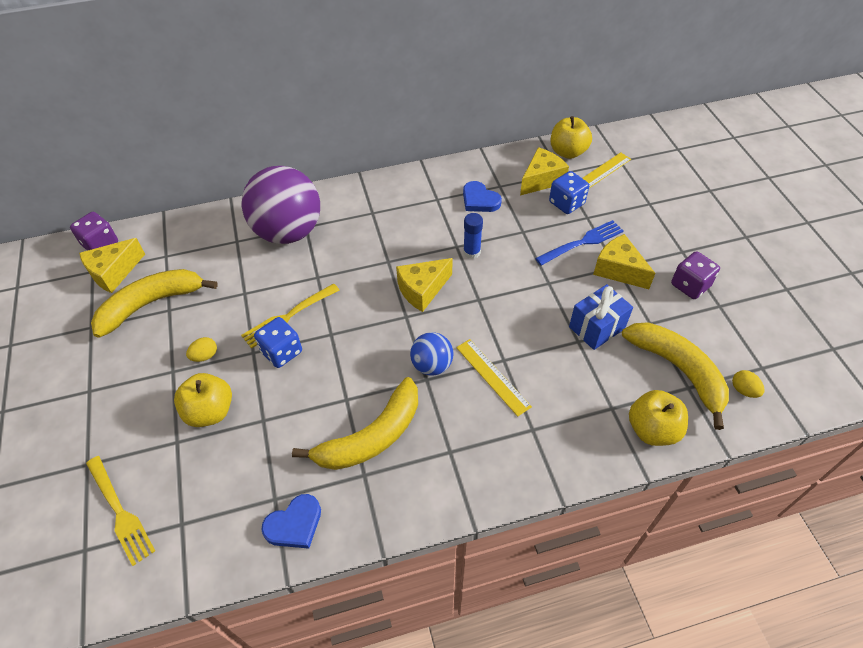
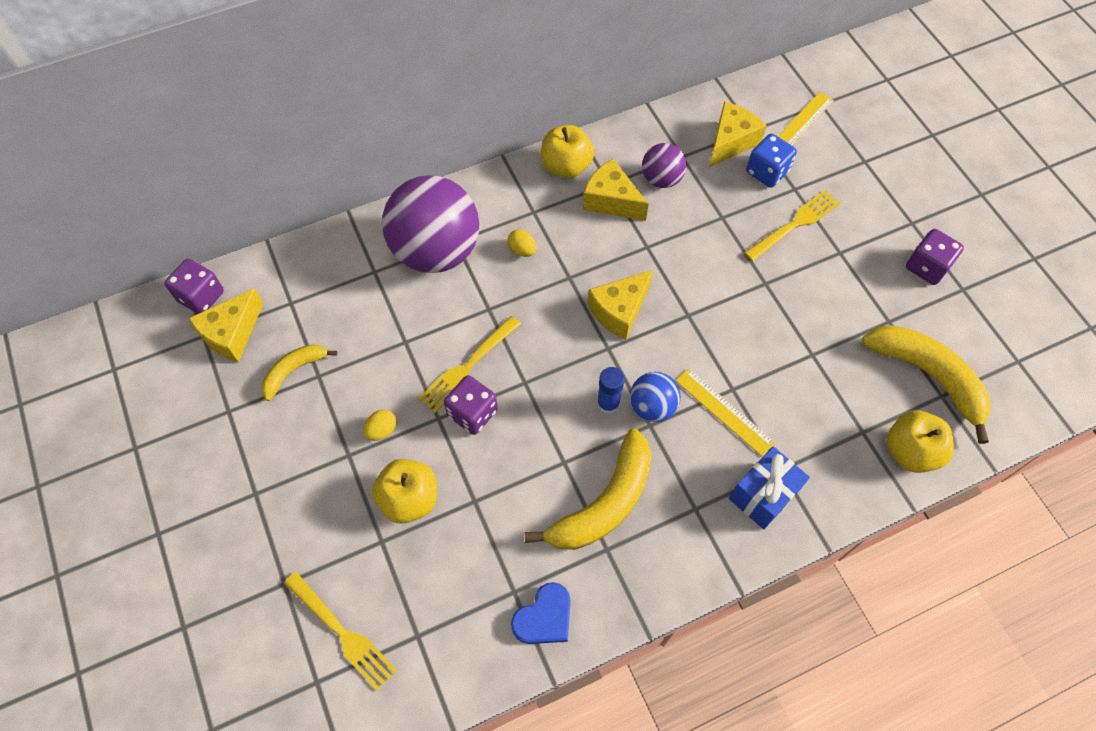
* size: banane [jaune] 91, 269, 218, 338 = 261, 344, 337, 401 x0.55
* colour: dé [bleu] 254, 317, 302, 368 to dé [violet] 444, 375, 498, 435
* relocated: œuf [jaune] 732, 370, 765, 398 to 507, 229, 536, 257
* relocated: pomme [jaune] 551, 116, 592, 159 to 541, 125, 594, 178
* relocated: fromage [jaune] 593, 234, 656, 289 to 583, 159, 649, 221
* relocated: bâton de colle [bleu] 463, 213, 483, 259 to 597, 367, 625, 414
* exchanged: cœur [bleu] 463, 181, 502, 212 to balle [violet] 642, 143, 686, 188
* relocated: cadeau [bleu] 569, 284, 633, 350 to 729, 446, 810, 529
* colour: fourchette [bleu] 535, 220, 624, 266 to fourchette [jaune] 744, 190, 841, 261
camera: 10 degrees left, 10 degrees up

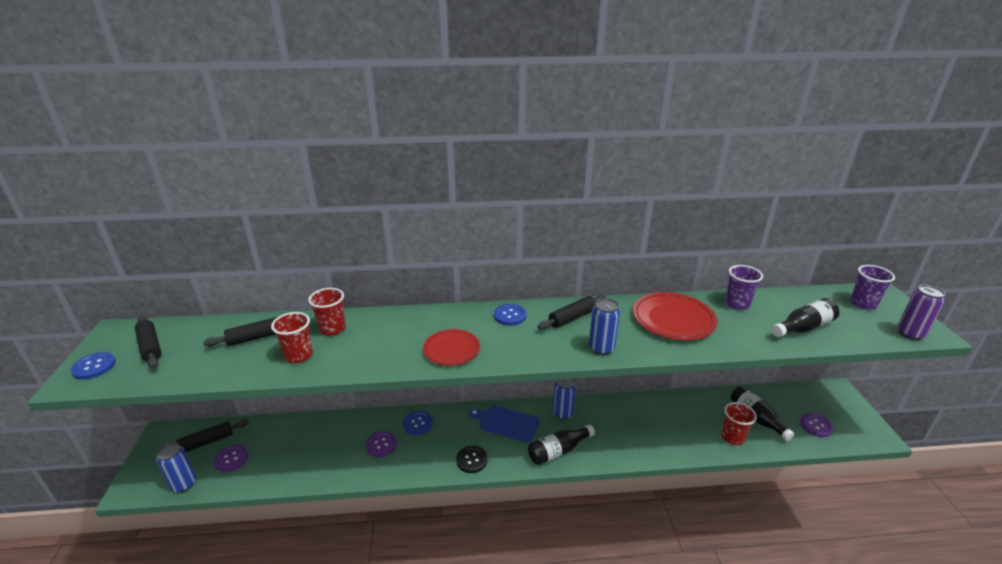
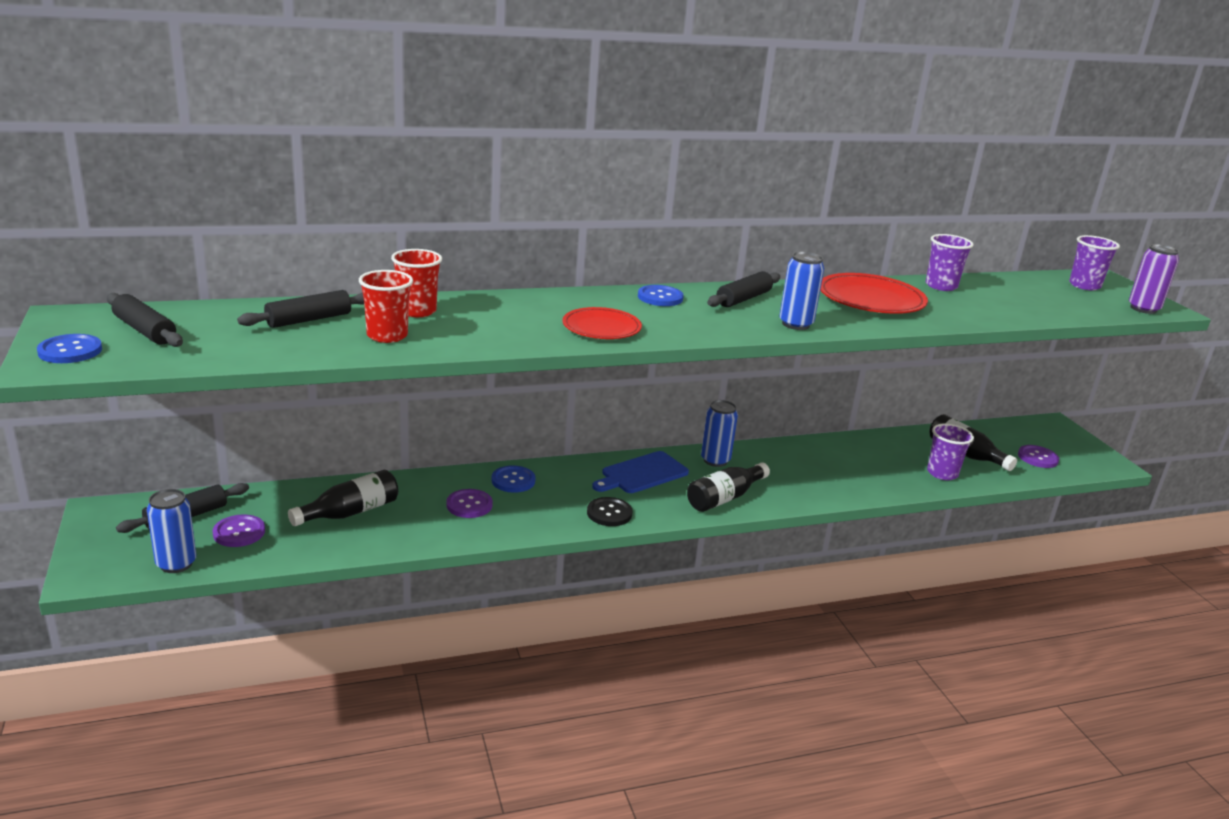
* relocated: bouteille [noir] 771, 298, 839, 337 to 288, 470, 398, 526
* spun: planche à découper [bleu] 469, 405, 540, 443 = 592, 451, 689, 493 45 degrees counterclockwise
* colour: gobelet [rouge] 721, 402, 757, 445 to gobelet [violet] 927, 423, 974, 480
camera: 15 degrees left, 5 degrees down

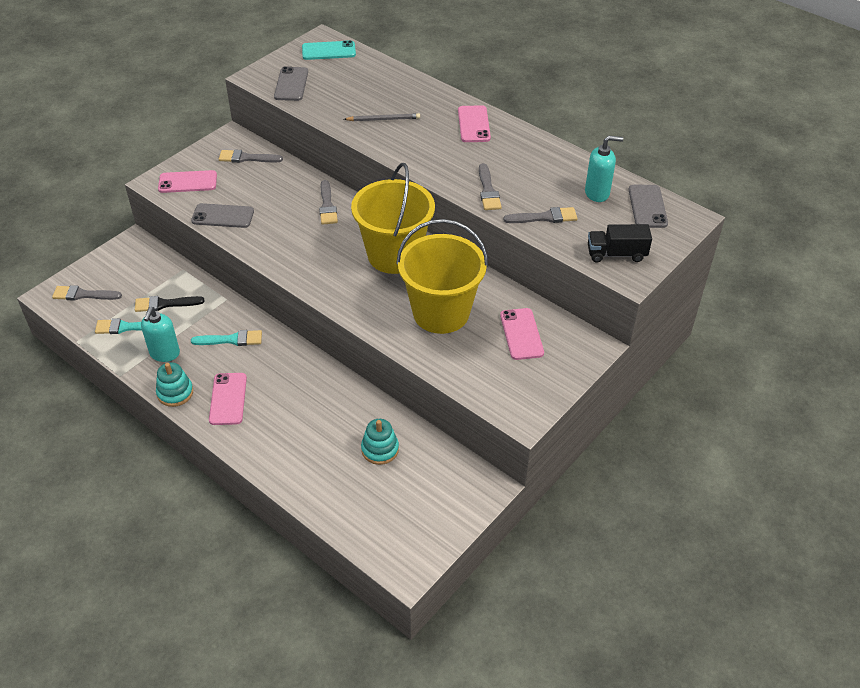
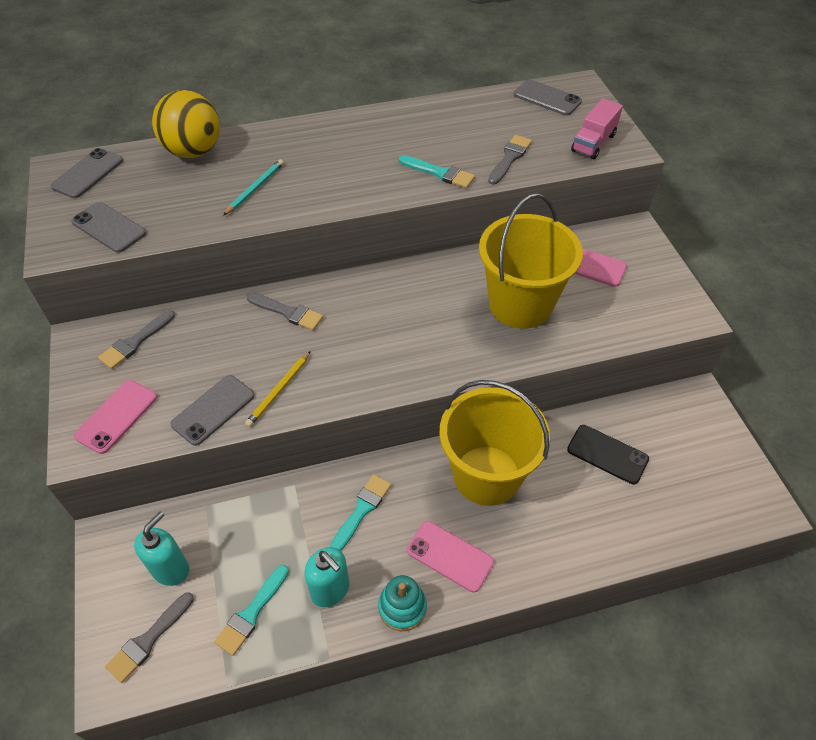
* colour: téléphone [turquoise] 302, 40, 356, 60 to téléphone [gris] 50, 148, 123, 198
* relocated: distributeur de savon [turquoise] 585, 136, 623, 202 to 134, 512, 189, 586
* appeared: balle [jaune] 152, 90, 220, 158
* colour: crayon [gris] 344, 113, 420, 121 to crayon [turquoise] 223, 159, 284, 216
* appeared: crayon [jaune] 245, 351, 311, 427
* colour: pinceau [gris] 479, 163, 502, 210 to pinceau [turquoise] 399, 155, 475, 188
* relocated: seau [jaune] 351, 163, 435, 274 to 439, 380, 550, 506
* exchanged: jouet à empiler [turquoise] 361, 419, 399, 465 to téléphone [noir] 567, 425, 649, 484
* colour: camion [noir] 588, 224, 652, 263 to camion [rose] 571, 98, 623, 159
* missing: pinceau [noir] 135, 296, 204, 312
* missing: téléphone [rose] 458, 105, 491, 142
camera: 55 degrees left, 5 degrees up

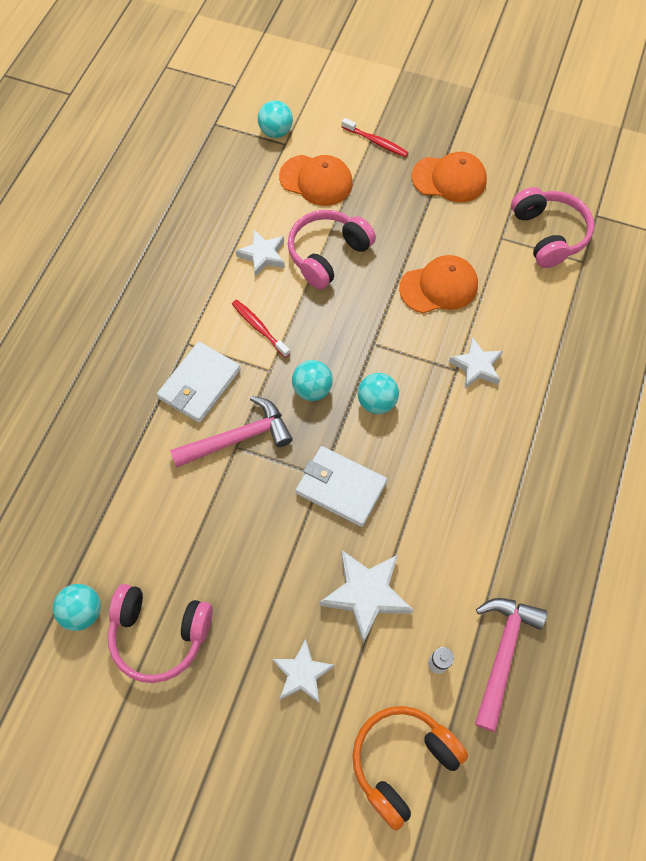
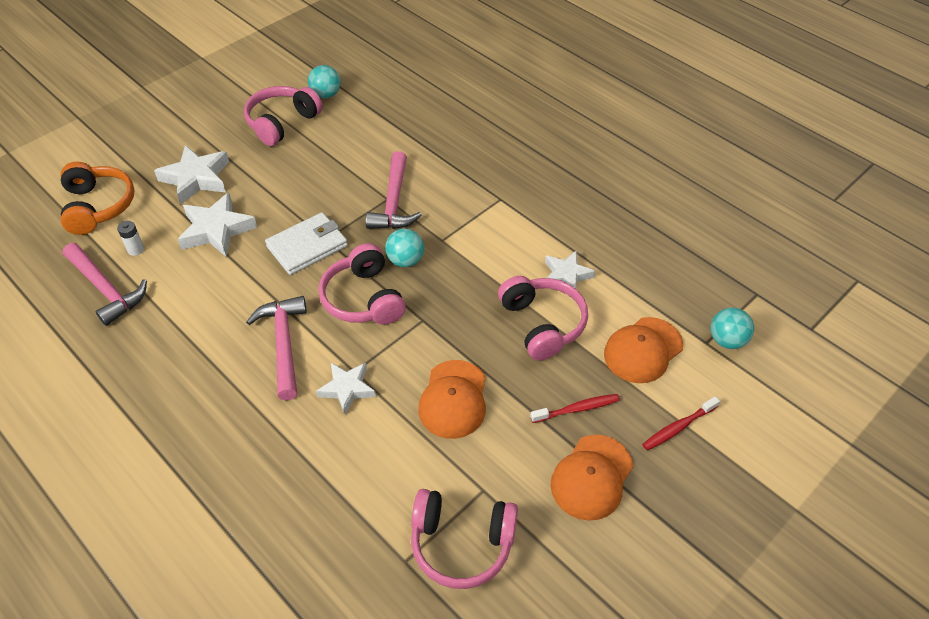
* size: étoile [blanc] 272, 639, 335, 703 = 154, 145, 229, 205 x1.52
* appeared: marteau [rose] 246, 296, 307, 400
* exchanged: balle [turquoise] 358, 373, 399, 414 to casque audio [rose] 318, 243, 406, 324
* relocated: brosse à dents [rouge] 232, 299, 290, 358 to 530, 394, 620, 423
* missing: portefeuille [blanc] 157, 342, 241, 423
camera: 115 degrees right, 15 degrees down

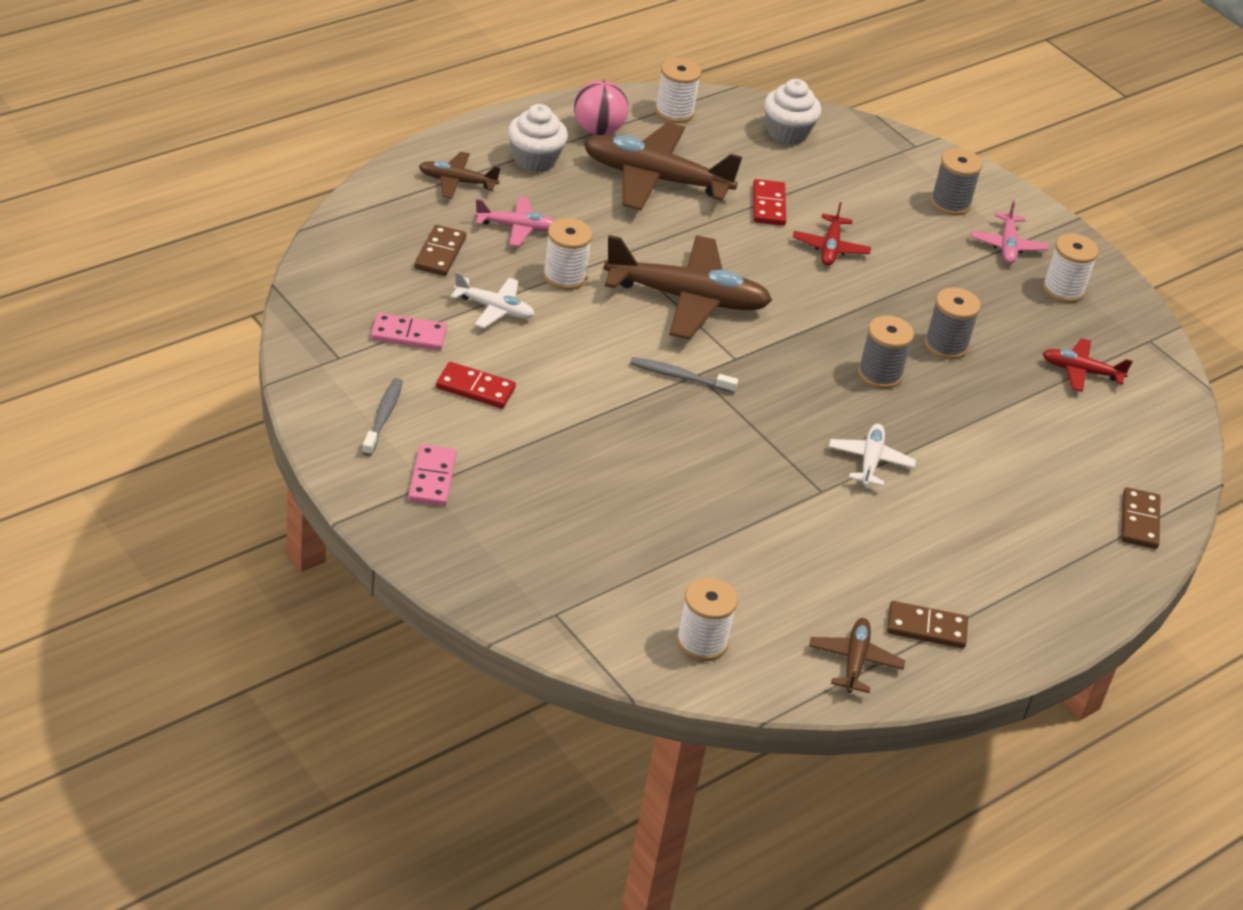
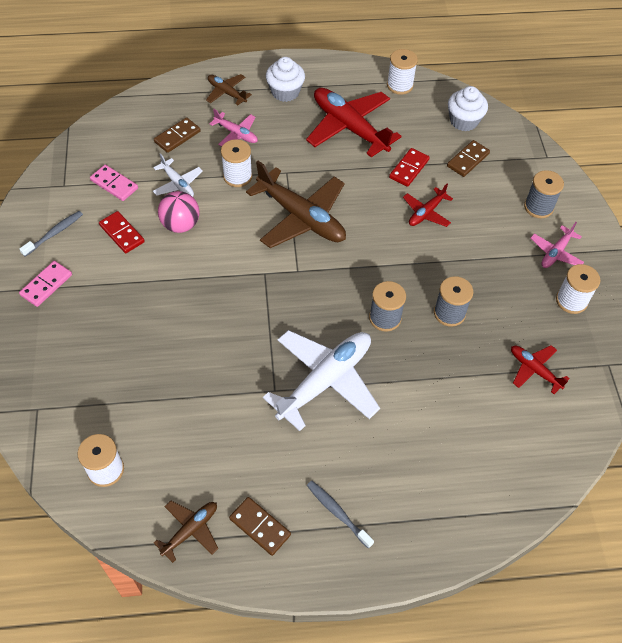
* relocated: balle [rose] 574, 80, 628, 135 to 158, 191, 199, 233
* size: avion [blanc] 829, 424, 916, 486 = 263, 330, 380, 431 x1.98
* colour: avion [marron] 584, 122, 742, 210 to avion [rouge] 306, 88, 402, 157
* relocated: brosse à dents [gris] 630, 357, 738, 393 to 307, 481, 374, 548
* relocated: domino [marron] 1121, 487, 1161, 549 to 447, 140, 490, 177
camera: 35 degrees right, 15 degrees up

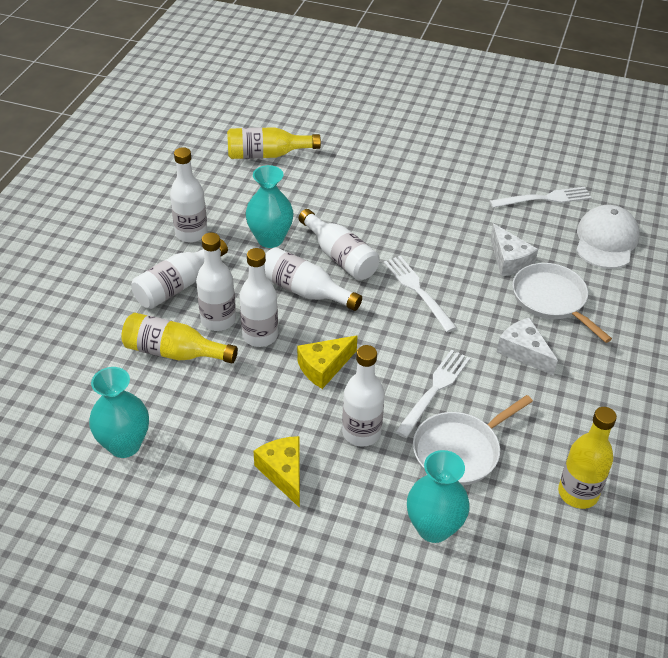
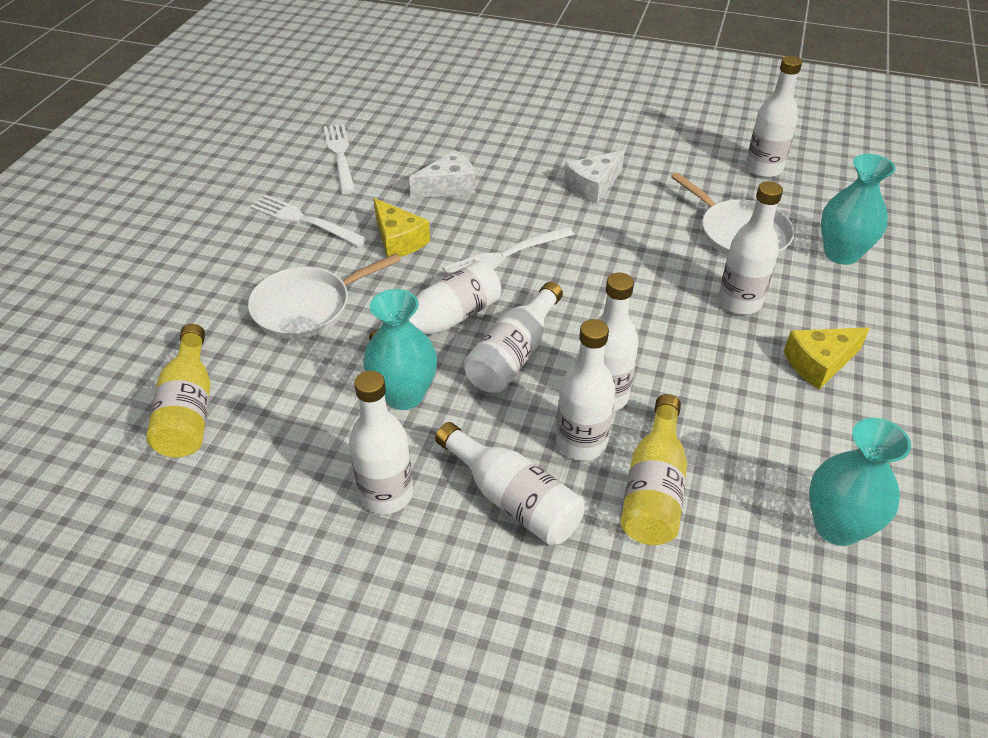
* relocated: poêle [blanc] 513, 263, 612, 343 to 248, 254, 401, 339
* relocated: fourchette [blanc] 395, 349, 470, 438 to 250, 195, 367, 247
* relocated: fromage [jaune] 297, 335, 358, 389 to 373, 198, 430, 257
* colour: bouteille [jaune] 558, 407, 617, 509 to bouteille [blanc] 746, 56, 802, 178
* missing: casquette [blanc] 576, 205, 640, 269
camera: 90 degrees left, 0 degrees up

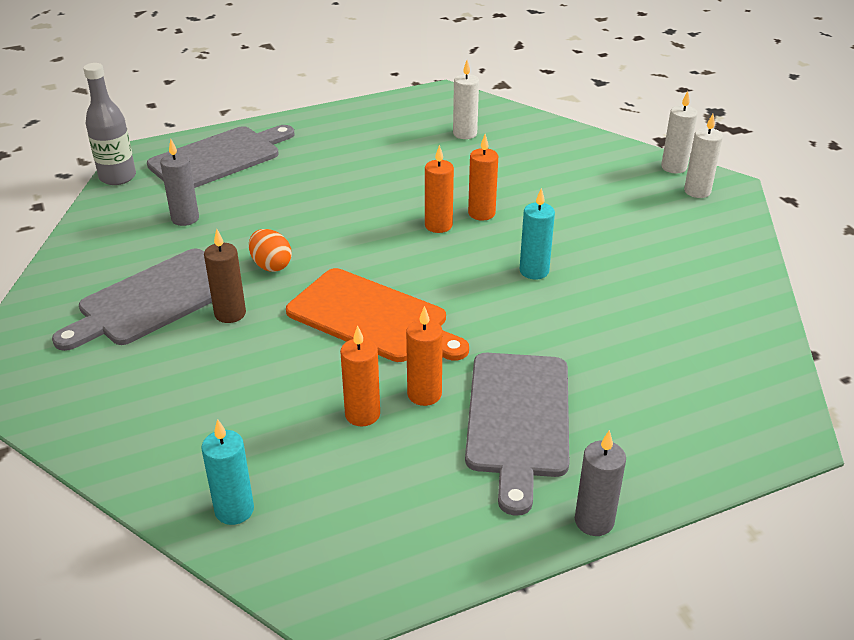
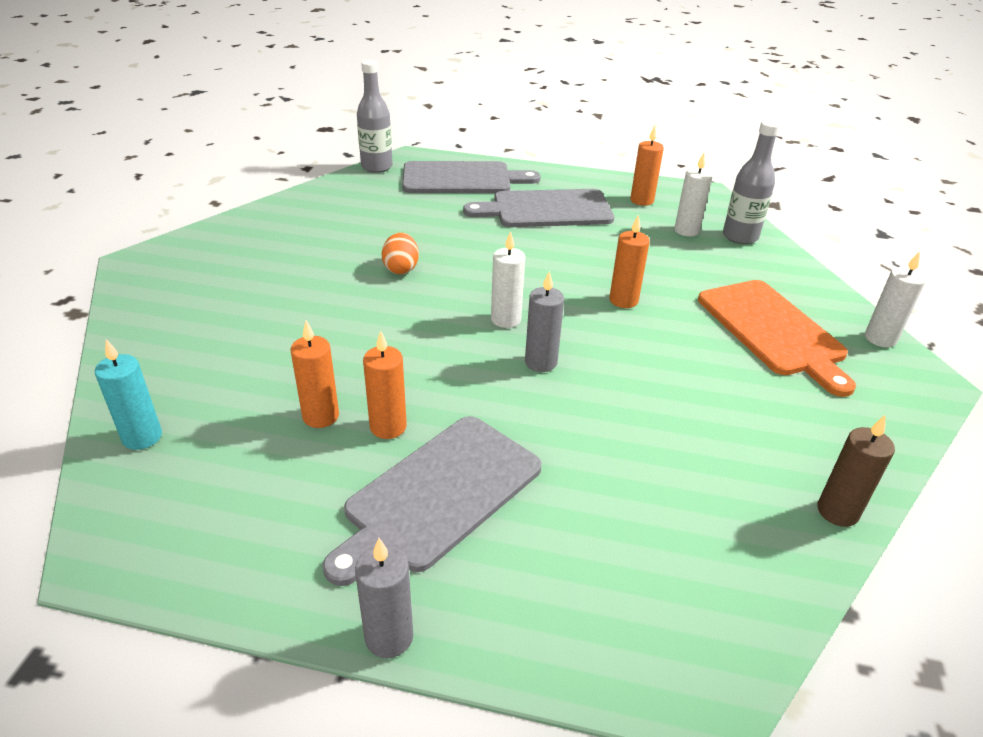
* relocated: planche à découper [gris] 52, 248, 212, 351 to 463, 189, 614, 227
* relocated: bougie [blanc] 684, 114, 723, 198 to 491, 231, 525, 328
* relocated: bougie [gris] 160, 139, 199, 226 to 525, 271, 564, 372
* relocated: bougie [orange] 425, 145, 454, 233 to 630, 126, 664, 206
* relocated: planche à découper [orange] 286, 268, 469, 362 to 698, 280, 856, 397
* appeared: bouteille [gris] 723, 120, 780, 244
* relocated: bougie [marron] 204, 229, 246, 323 to 818, 414, 895, 527
* missing: bougie [turquoise] 520, 188, 555, 279
camera: 35 degrees right, 0 degrees up

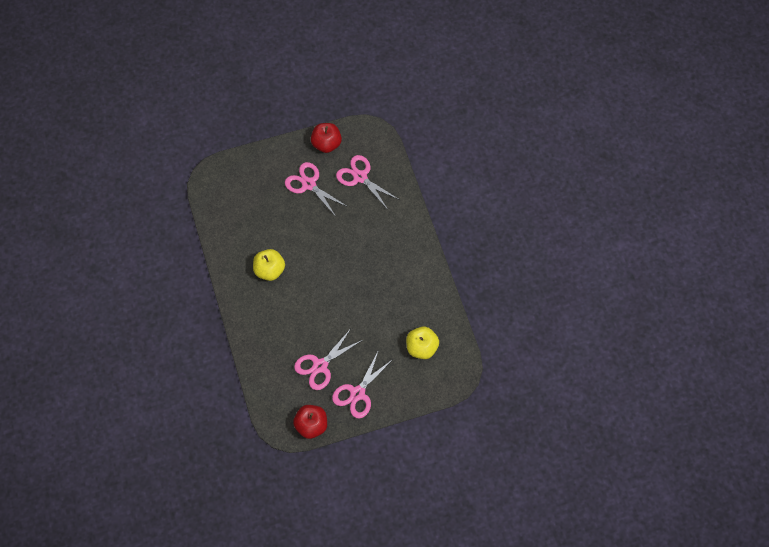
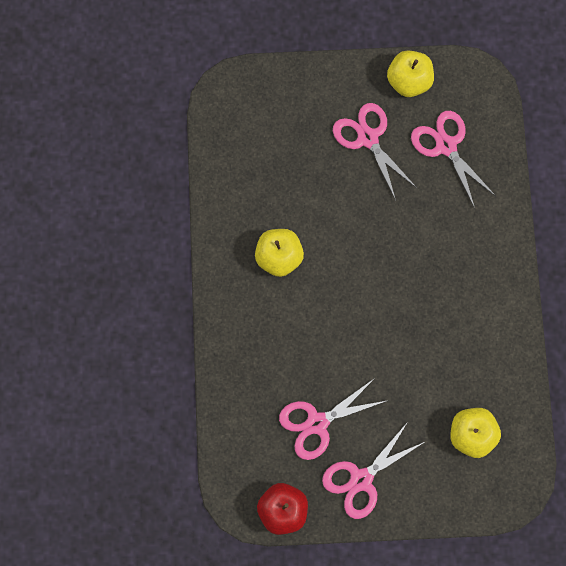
* colour: pomme [rouge] 311, 123, 342, 153 to pomme [jaune] 387, 50, 434, 97
camera: 15 degrees right, 10 degrees up

